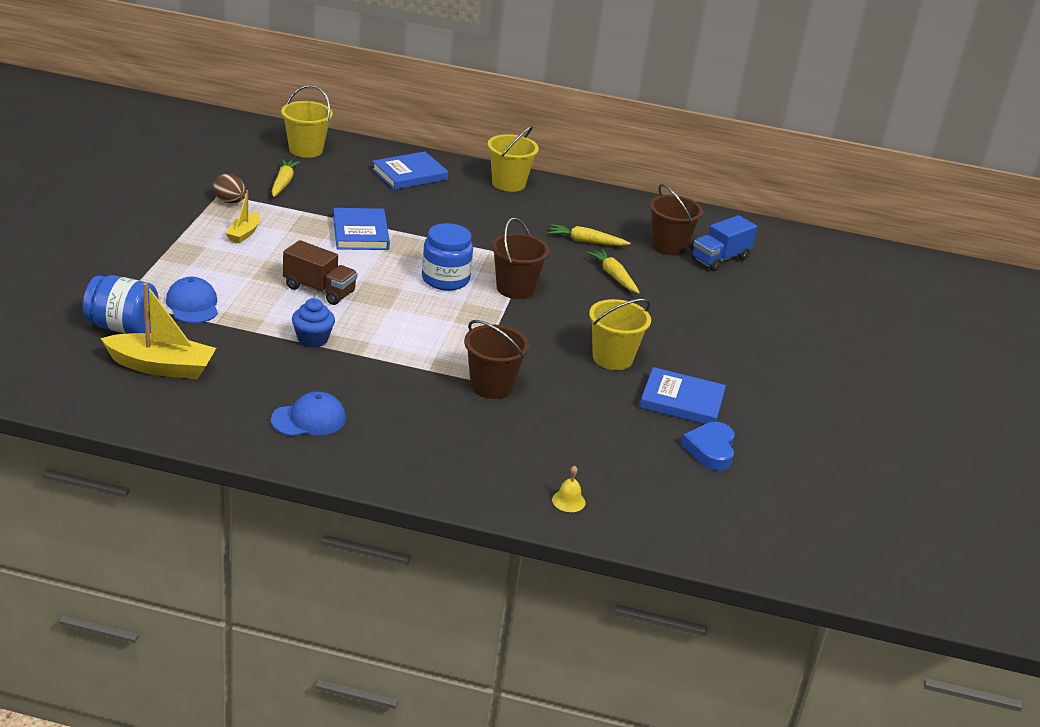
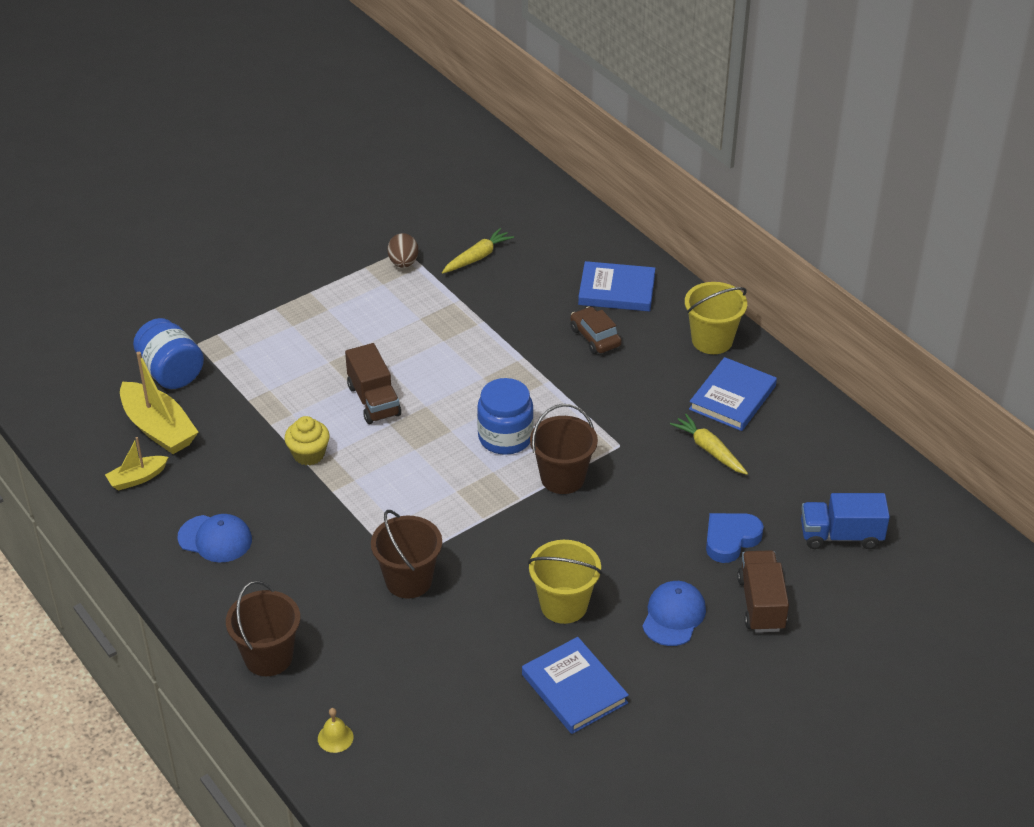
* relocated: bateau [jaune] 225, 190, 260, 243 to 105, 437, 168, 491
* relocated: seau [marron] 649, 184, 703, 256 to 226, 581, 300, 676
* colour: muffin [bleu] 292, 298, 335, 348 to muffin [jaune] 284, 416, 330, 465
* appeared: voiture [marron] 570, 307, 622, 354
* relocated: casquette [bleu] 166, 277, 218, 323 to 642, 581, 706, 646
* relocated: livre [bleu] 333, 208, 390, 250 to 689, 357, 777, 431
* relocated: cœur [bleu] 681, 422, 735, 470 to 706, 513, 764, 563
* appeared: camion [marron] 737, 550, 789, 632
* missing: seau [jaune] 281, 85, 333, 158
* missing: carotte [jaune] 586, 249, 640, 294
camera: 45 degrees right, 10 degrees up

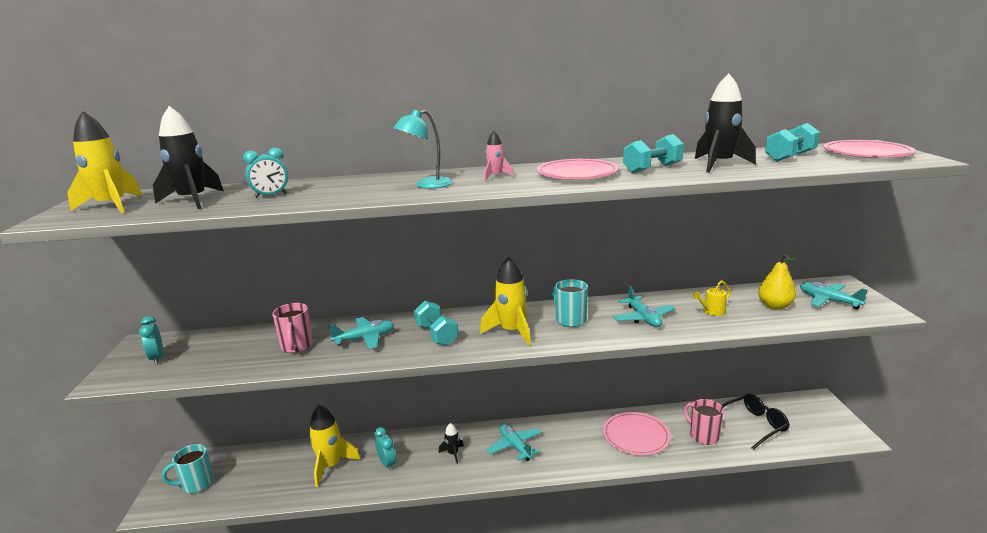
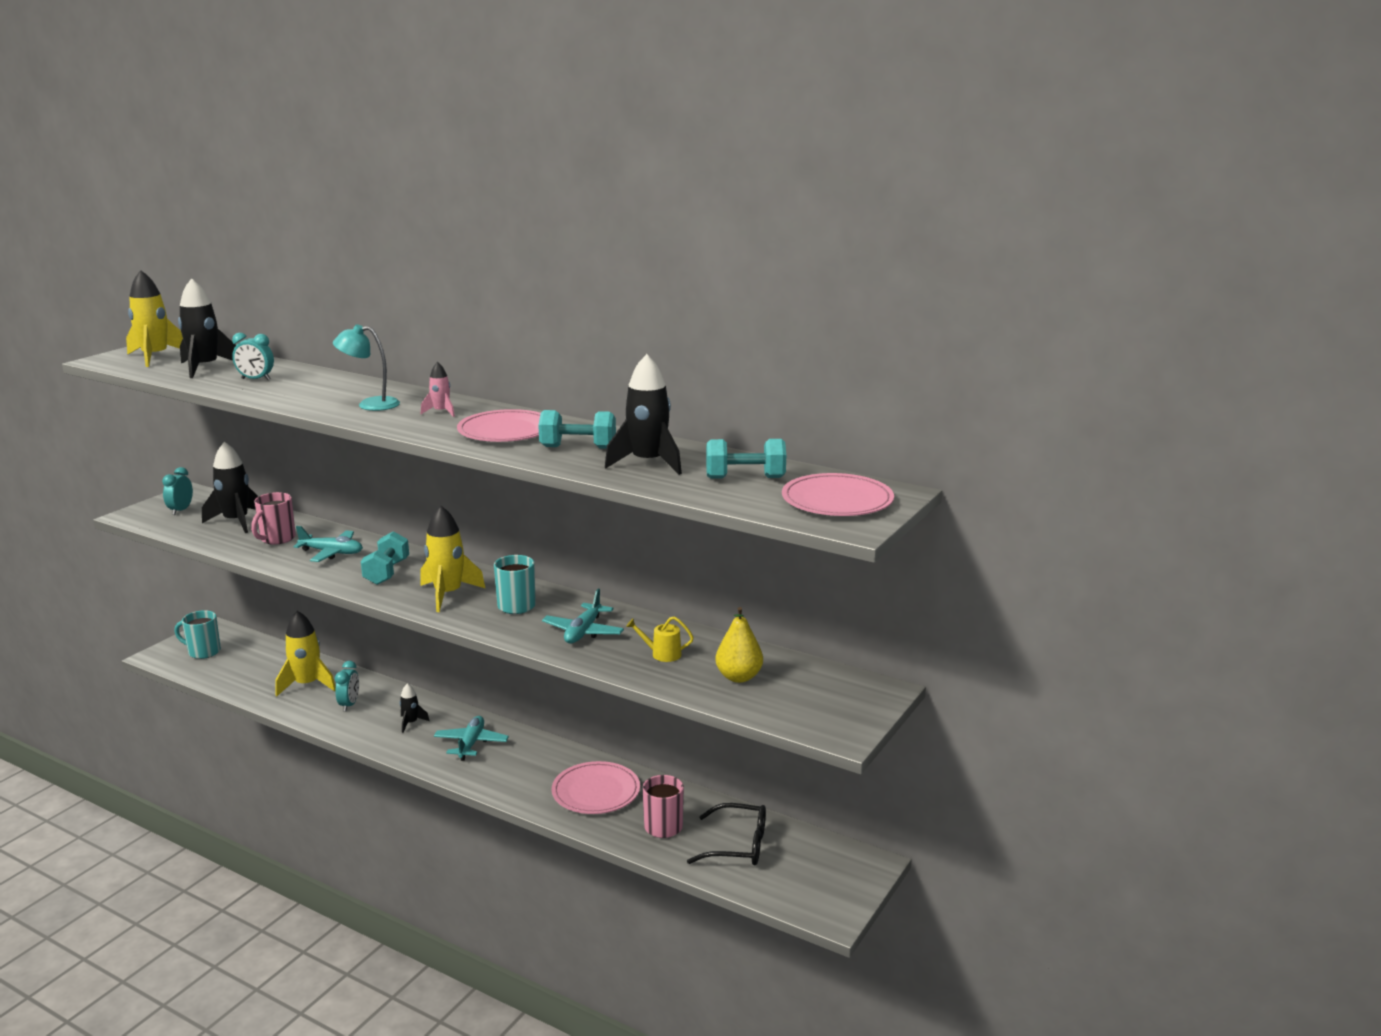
* appeared: fusée [noir] 202, 442, 258, 533
* missing: avion [turquoise] 800, 282, 868, 309
camera: 35 degrees right, 0 degrees up

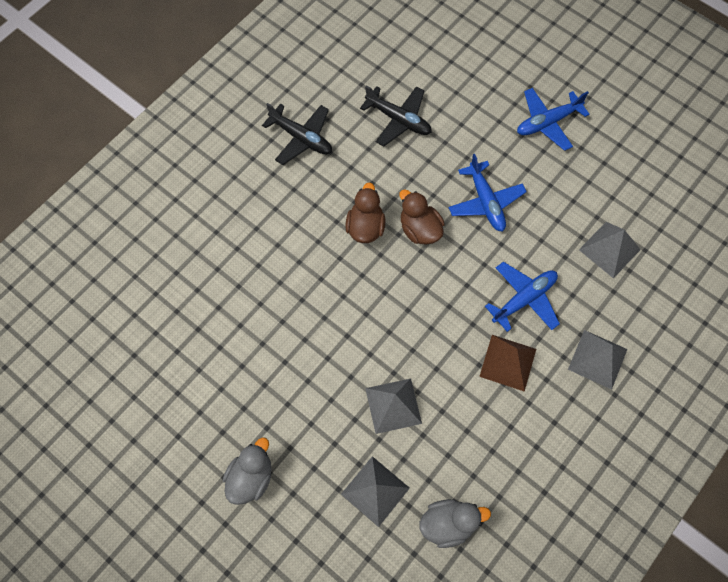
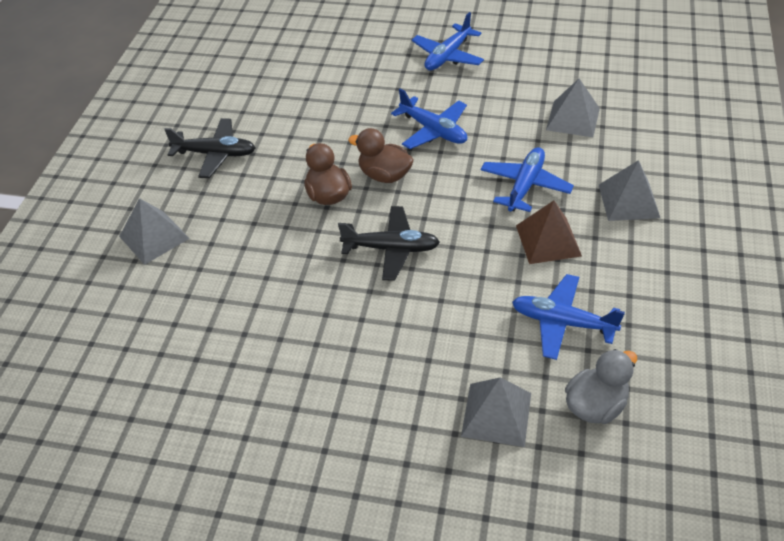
* relocated: pyramide [gris] 365, 379, 422, 434 to 119, 198, 190, 265
* relocated: avion [noir] 360, 85, 432, 147 to 338, 206, 440, 281
* appeared: avion [bleu] 512, 274, 625, 360
* missing: canard [gris] 223, 437, 272, 505
camera: 25 degrees left, 20 degrees down

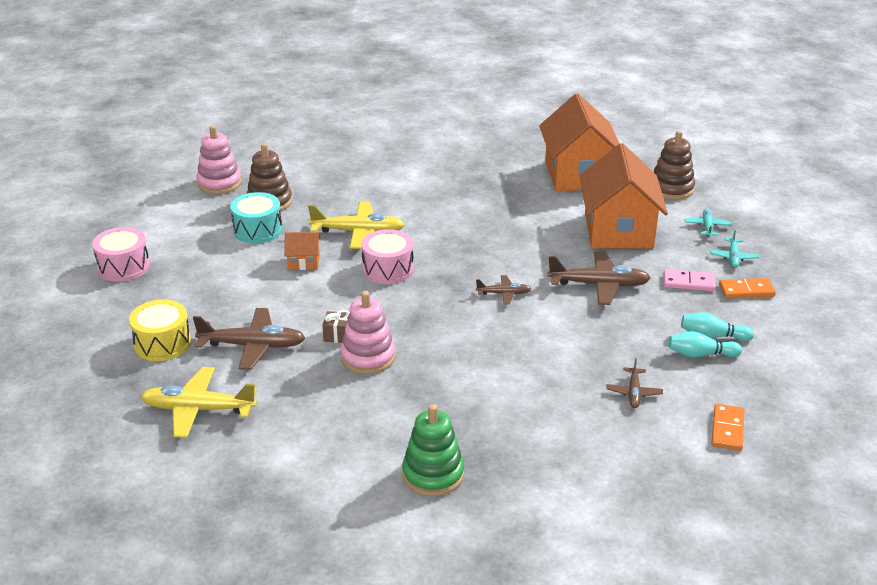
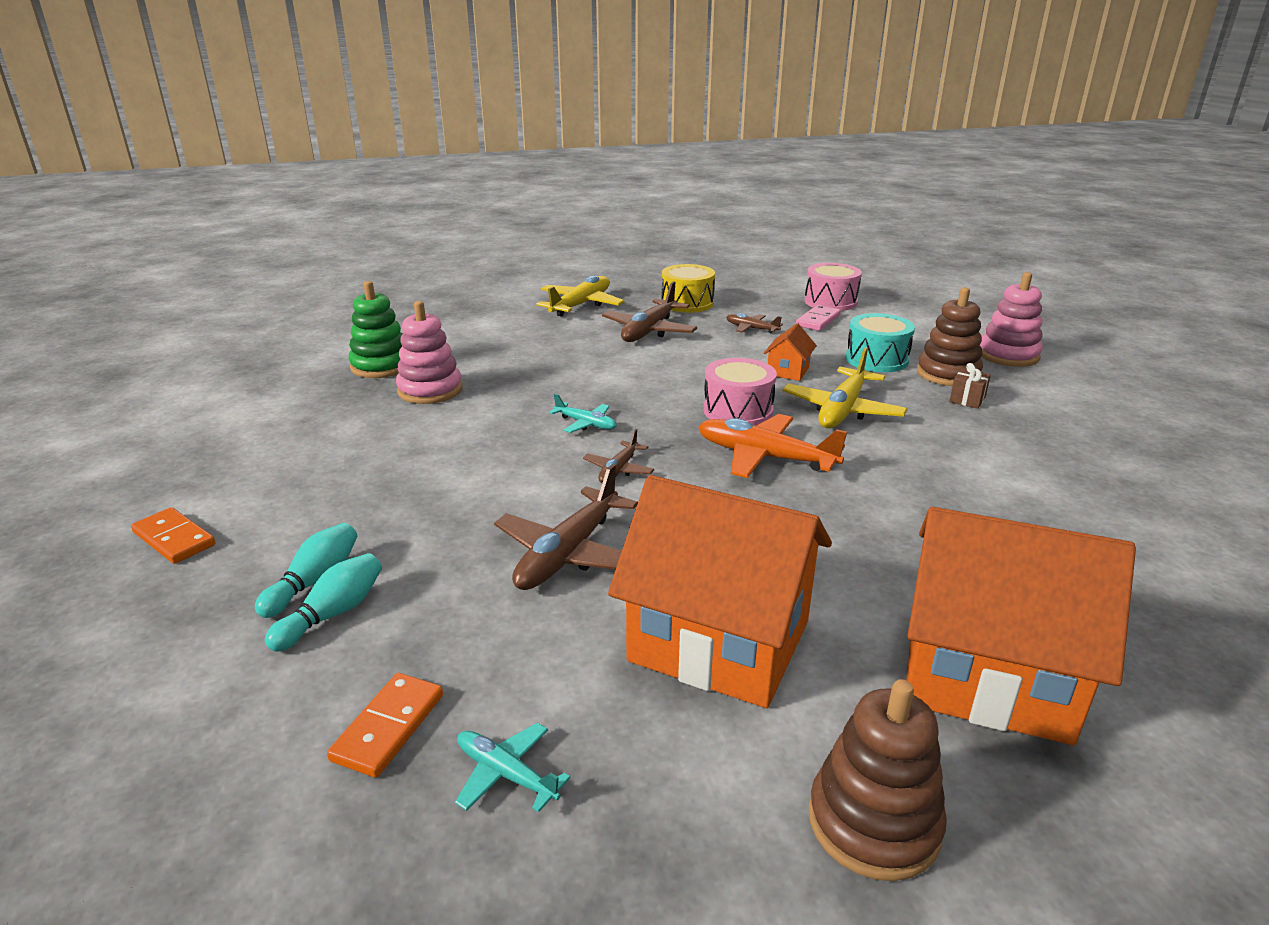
* relocated: jouet à empiler [rose] 340, 291, 395, 374 to 396, 301, 462, 404
* relocated: avion [turquoise] 685, 208, 731, 237 to 549, 394, 617, 433
* appeared: avion [orange] 698, 414, 847, 478
* relocated: avion [marron] 606, 358, 663, 408 to 726, 313, 783, 333
* relocated: domino [rose] 664, 269, 716, 291 to 796, 305, 841, 331
* relocated: cadeau [marron] 322, 310, 349, 343 to 949, 363, 991, 409
camera: 115 degrees right, 5 degrees down

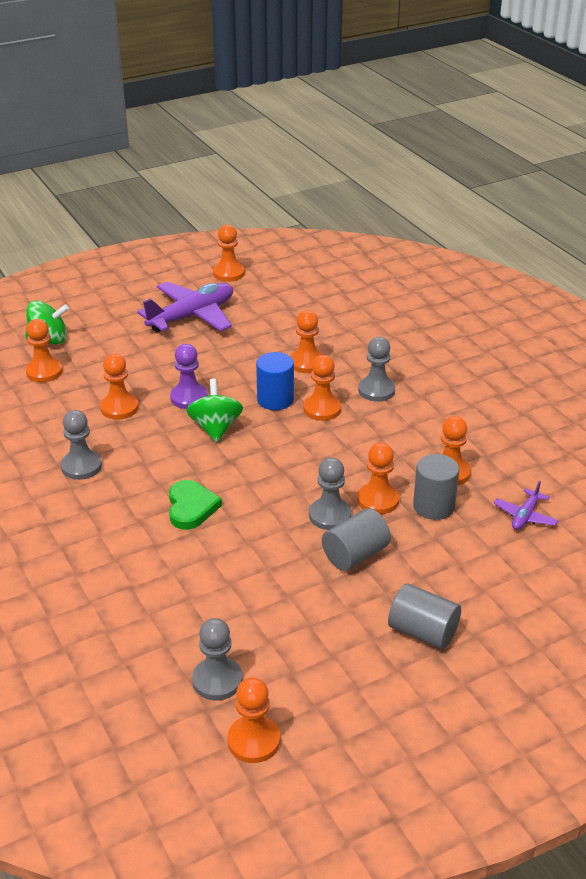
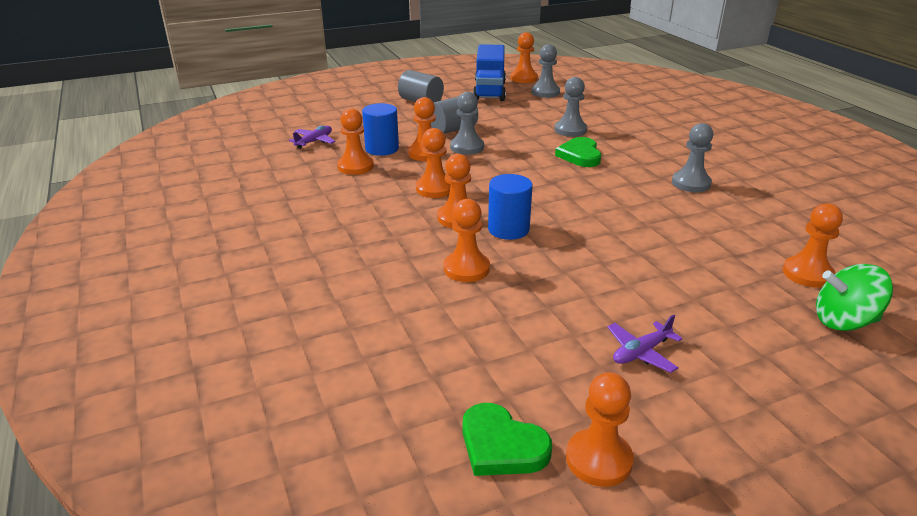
* colour: cylindre [gris] 413, 454, 459, 520 to cylindre [bleu] 362, 103, 399, 156
* relocated: pion [orange] 100, 354, 139, 420 to 416, 128, 451, 198
* appeared: cœur [vert] 463, 403, 552, 476
* appeared: camion [bleu] 473, 44, 506, 101
* relocated: pion [gris] 358, 337, 395, 402 to 554, 77, 587, 137
* size: avion [violet] 137, 282, 233, 332 = 607, 315, 683, 373 x0.48
* missing: pion [violet] 170, 344, 208, 409
* missing: toupie [vert] 186, 378, 243, 442
camera: 175 degrees left, 5 degrees down

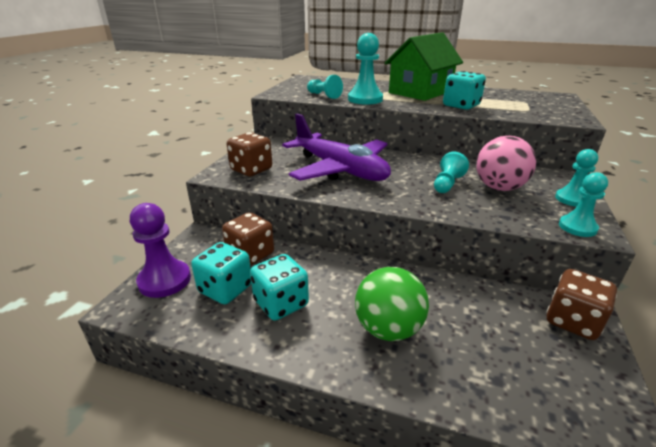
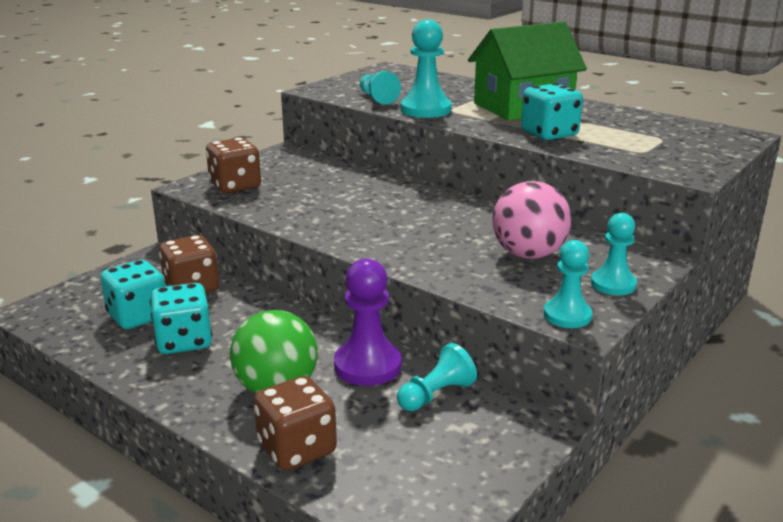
* relocated: dé [marron] 547, 269, 617, 340 to 254, 376, 337, 471
* relocated: pion [violet] 130, 203, 191, 298 to 334, 259, 402, 386
* relocated: pion [turquoise] 434, 152, 469, 193 to 397, 343, 477, 411
* missing: avion [violet] 282, 113, 391, 181
camera: 20 degrees right, 5 degrees down

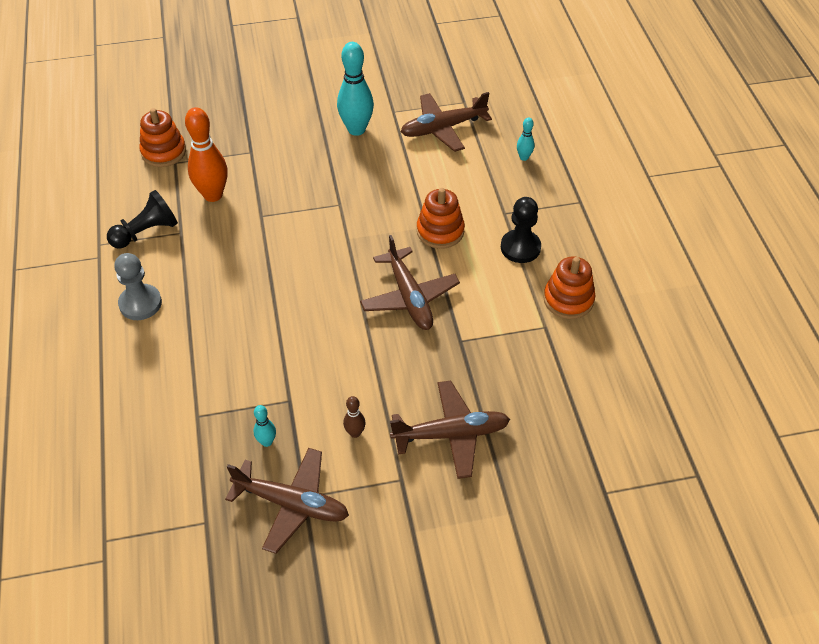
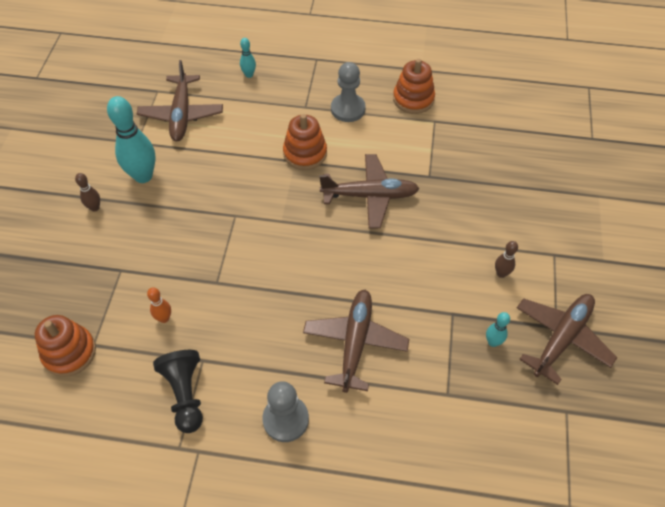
* appeared: quille [marron] 75, 173, 100, 212
* size: quille [orange] 185, 107, 228, 202 = 147, 287, 171, 323 x0.48
* relocated: avion [marron] 390, 381, 510, 479 to 303, 290, 409, 393
* colour: pion [noir] 501, 197, 541, 263 to pion [gris] 331, 62, 366, 122
camera: 70 degrees left, 5 degrees up

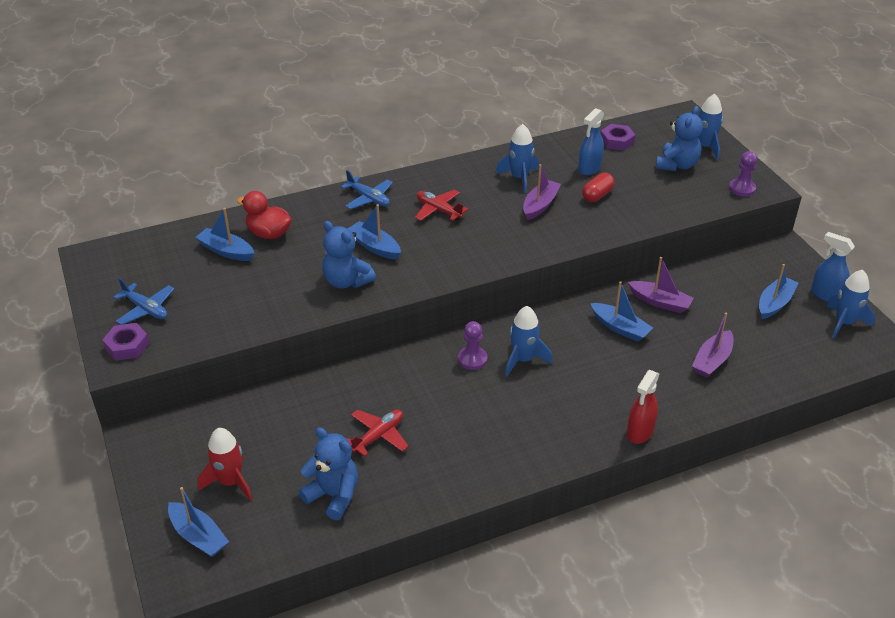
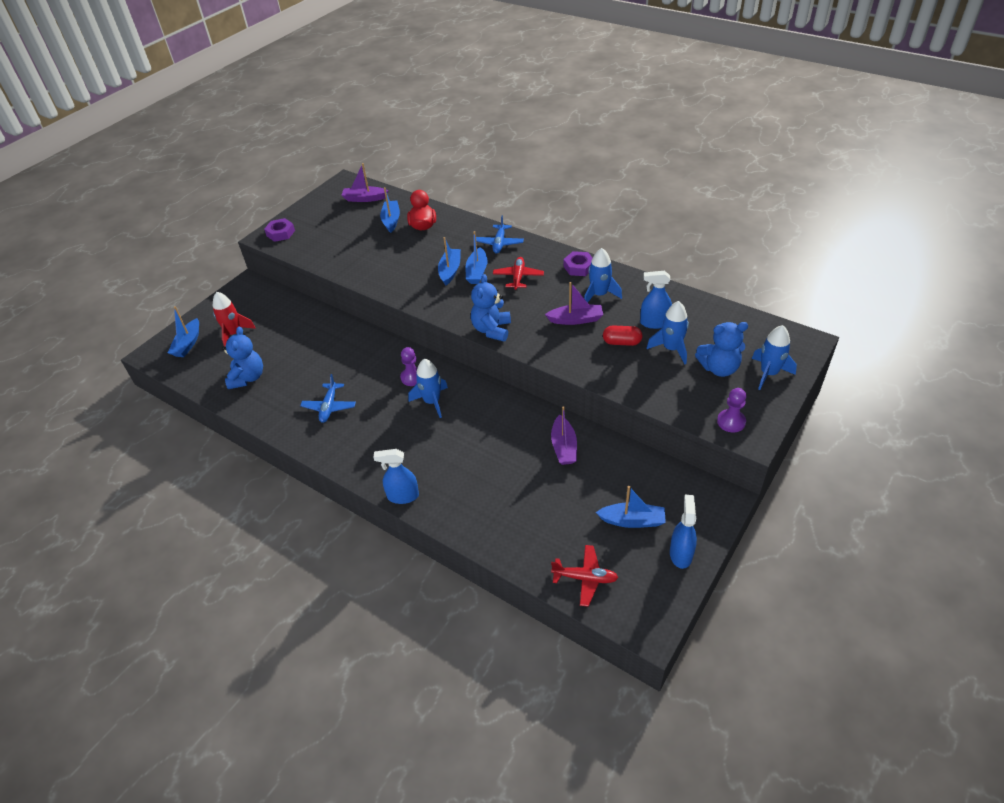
* relocated: avion [bleu] 113, 278, 174, 325 to 300, 374, 356, 423
* relocated: bateau [violet] 692, 313, 734, 378 to 341, 163, 388, 202
* colour: vaporisateur [rouge] 627, 370, 659, 444 to vaporisateur [bleu] 373, 449, 419, 504
* relocated: bateau [bleu] 591, 281, 653, 342 to 466, 231, 487, 284
* relocated: ours en peluche [bleu] 322, 221, 376, 289 to 471, 274, 511, 341
* relocated: avion [rouge] 347, 410, 409, 457 to 551, 545, 619, 607
* relocated: écrou [violet] 601, 124, 635, 150 to 563, 251, 593, 276
* relocated: fusée [bleu] 826, 270, 875, 339 to 646, 301, 689, 364
camera: 60 degrees right, 5 degrees up

